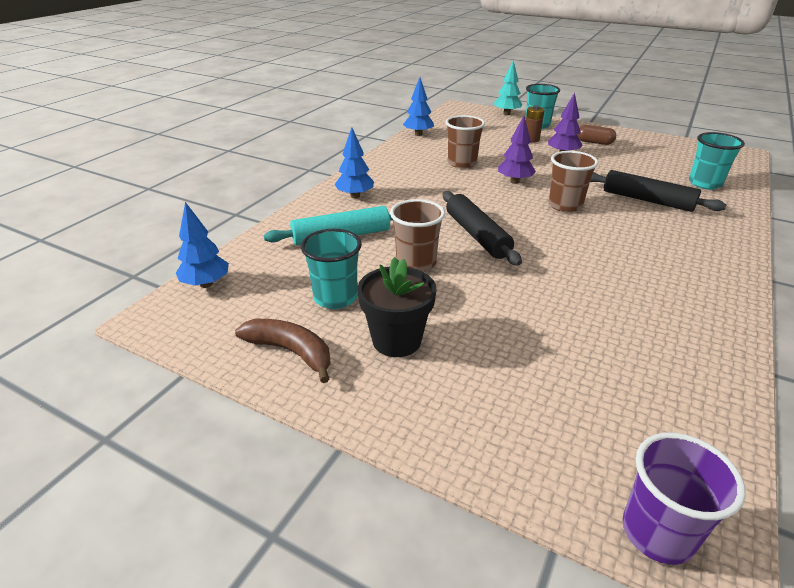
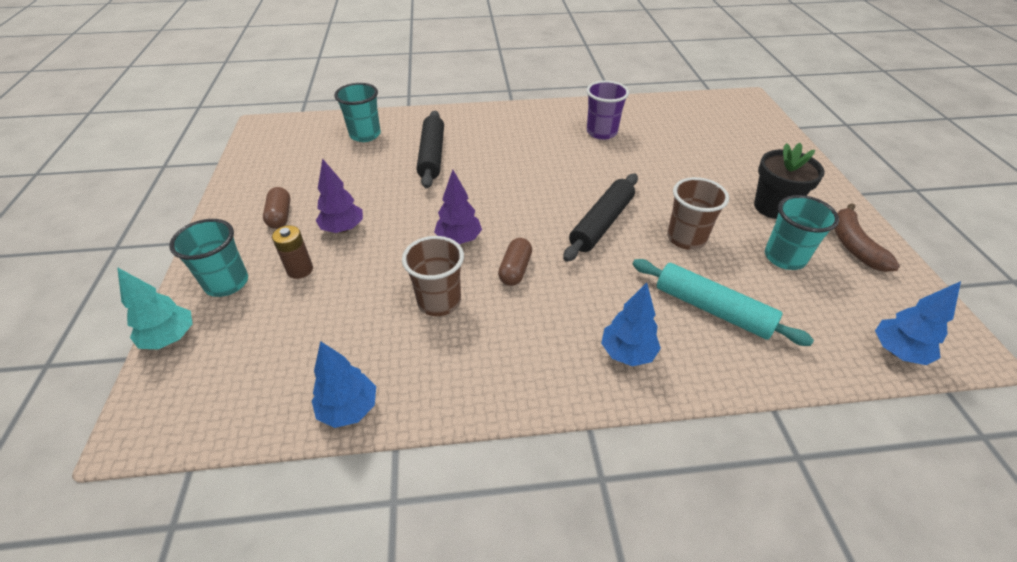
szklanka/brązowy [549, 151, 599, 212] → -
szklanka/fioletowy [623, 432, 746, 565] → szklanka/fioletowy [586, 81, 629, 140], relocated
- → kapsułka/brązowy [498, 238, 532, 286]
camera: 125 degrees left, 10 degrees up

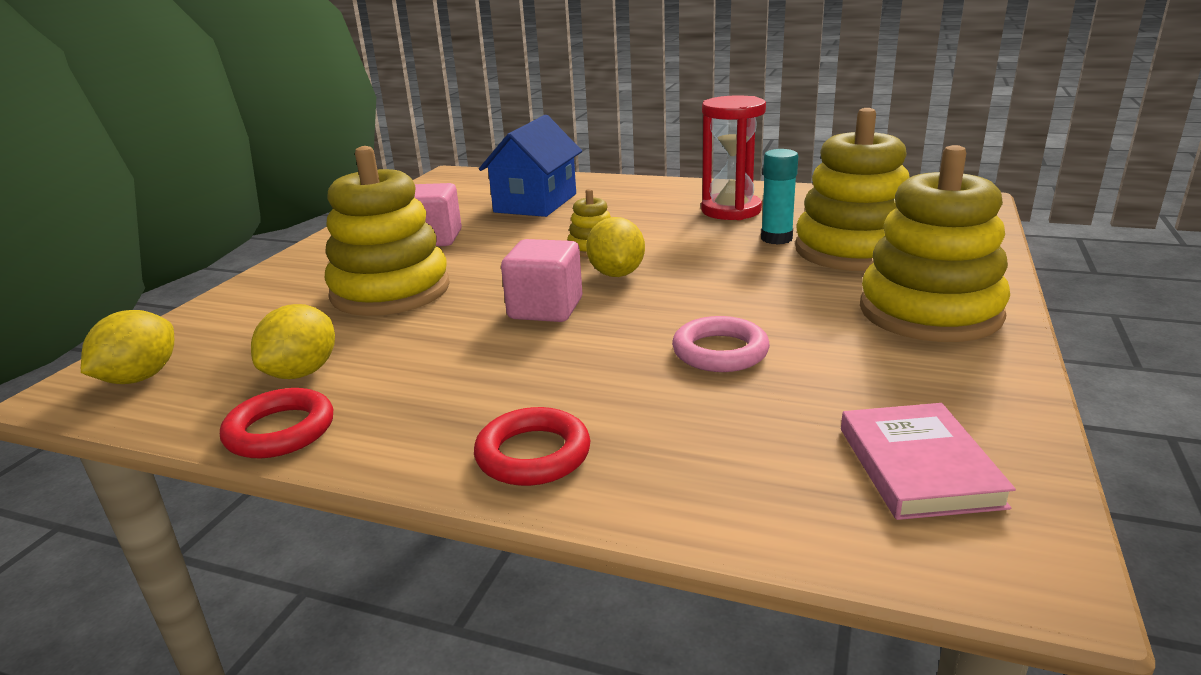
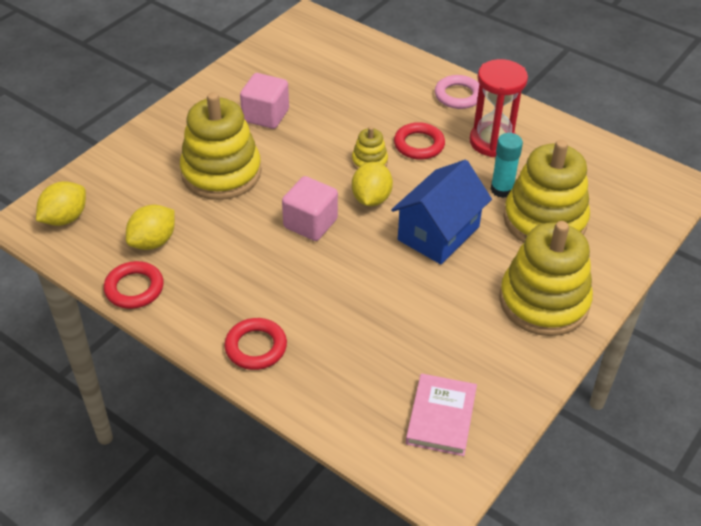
domek/niebieski [479, 115, 582, 217] → domek/niebieski [391, 160, 492, 264], relocated
pierścień/różowy [672, 316, 770, 372] → pierścień/różowy [435, 75, 479, 109], relocated
- → pierścień/czerwony [394, 122, 445, 160]
camera: 15 degrees right, 20 degrees up

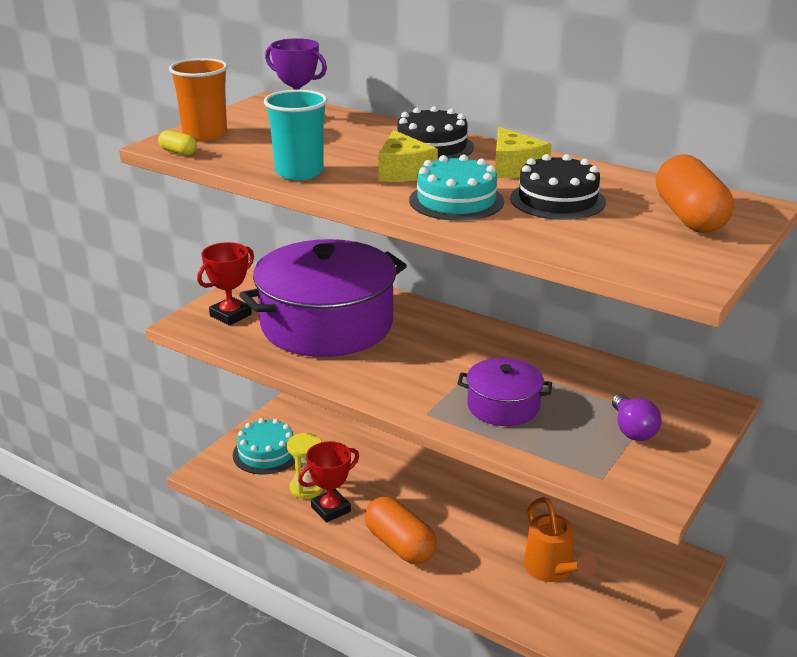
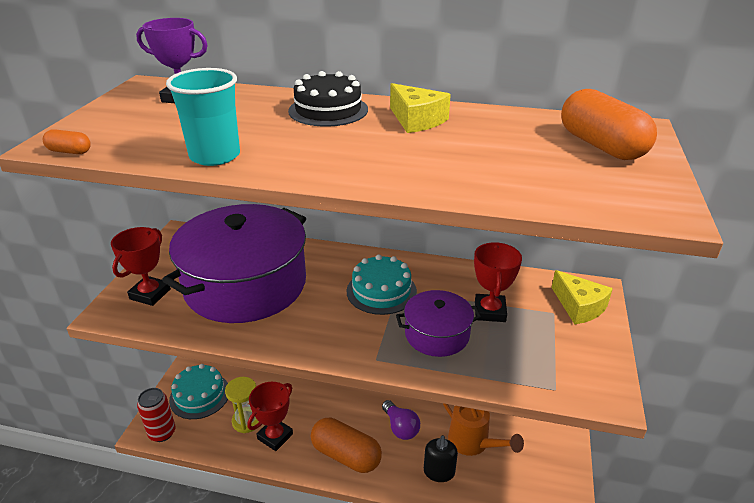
kapsułka/żółty [158, 130, 197, 155] → kapsułka/pomarańczowy [43, 129, 91, 154]
szklanka/pomarańczowy [169, 58, 228, 141] → -
ser/żółty [378, 130, 438, 182] → ser/żółty [551, 270, 613, 324], relocated
tort/turkusowy [409, 155, 504, 221] → tort/turkusowy [346, 255, 417, 315], relocated
tort/czarny [510, 154, 606, 220] → -
żarówka/fioletowy [612, 394, 661, 441] → żarówka/fioletowy [382, 400, 420, 440], relocated
- → puszka/czerwony [137, 388, 175, 442]
- → dozownik mydła/czarny [424, 435, 458, 482]
- → puchar/czerwony [474, 242, 522, 322]
camera: 20 degrees left, 5 degrees up

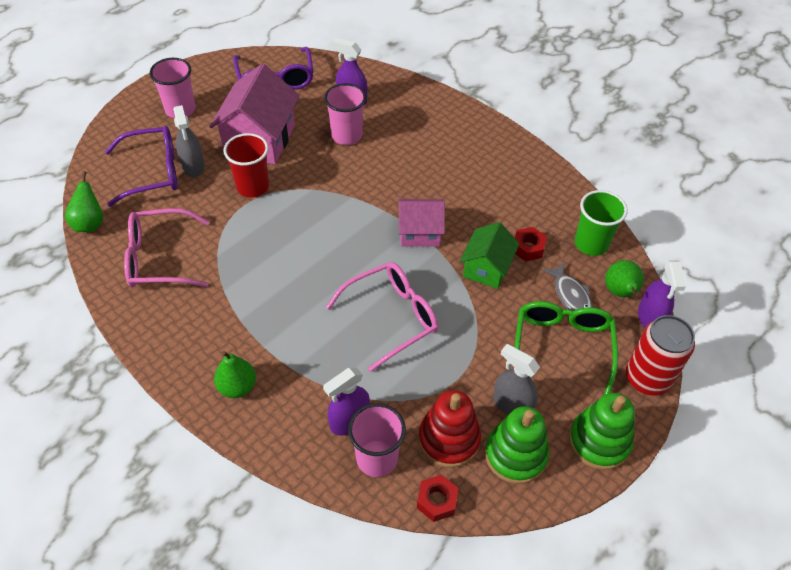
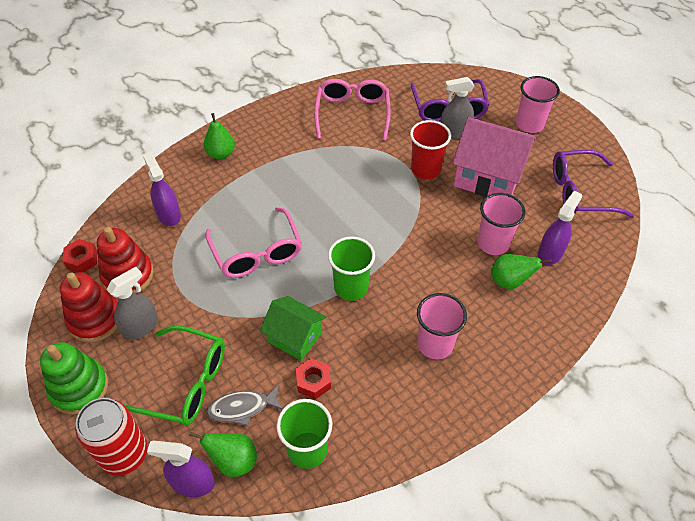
gruszka/zielony [65, 171, 103, 232] → gruszka/zielony [491, 254, 552, 289], relocated
szklanka/różowy [348, 403, 406, 477] → szklanka/różowy [417, 293, 467, 359], relocated
domek/różowy [398, 199, 445, 247] → szklanka/zielony [328, 236, 375, 301]
zabawka nakładanka/zielony [485, 406, 549, 484] → zabawka nakładanka/czerwony [60, 272, 118, 343]
camera: 100 degrees right, 0 degrees up

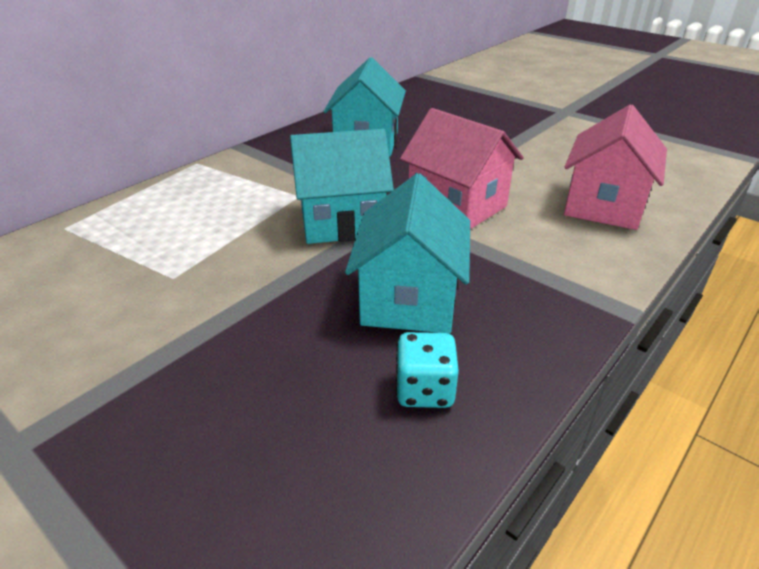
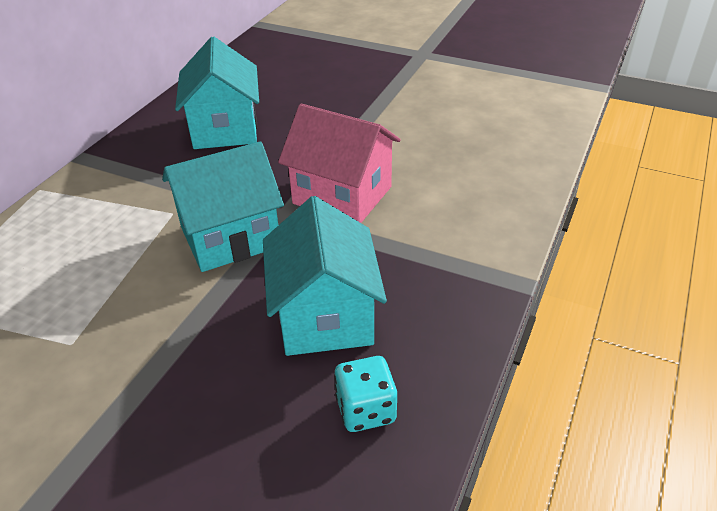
domek/różowy [564, 105, 667, 230] → -
camera: 15 degrees left, 5 degrees up

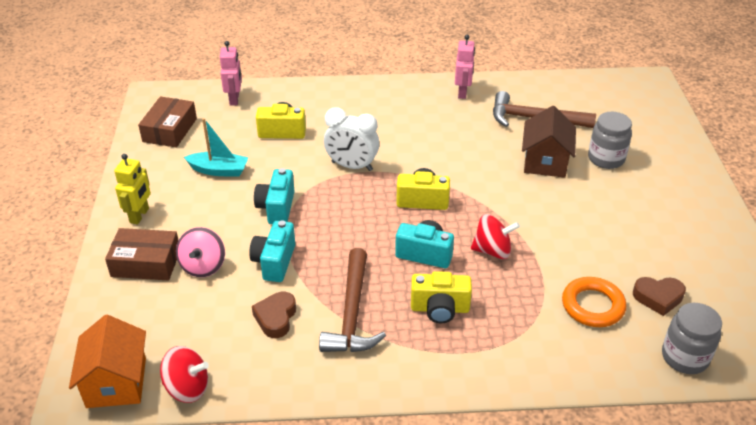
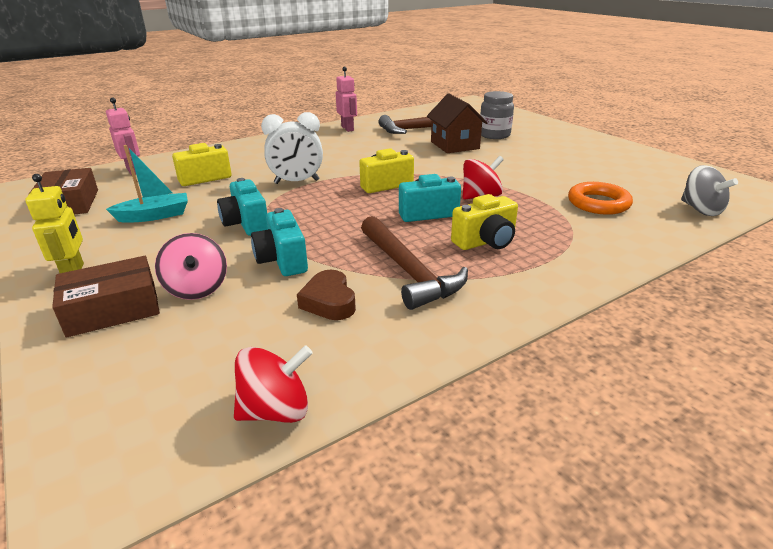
domek/pomarańczowy [69, 314, 146, 408] → -
serce/brązowy [633, 277, 686, 316] → -
słoik/szary [662, 303, 722, 374] → bączek/szary [681, 165, 738, 216]
camera: 30 degrees left, 10 degrees down

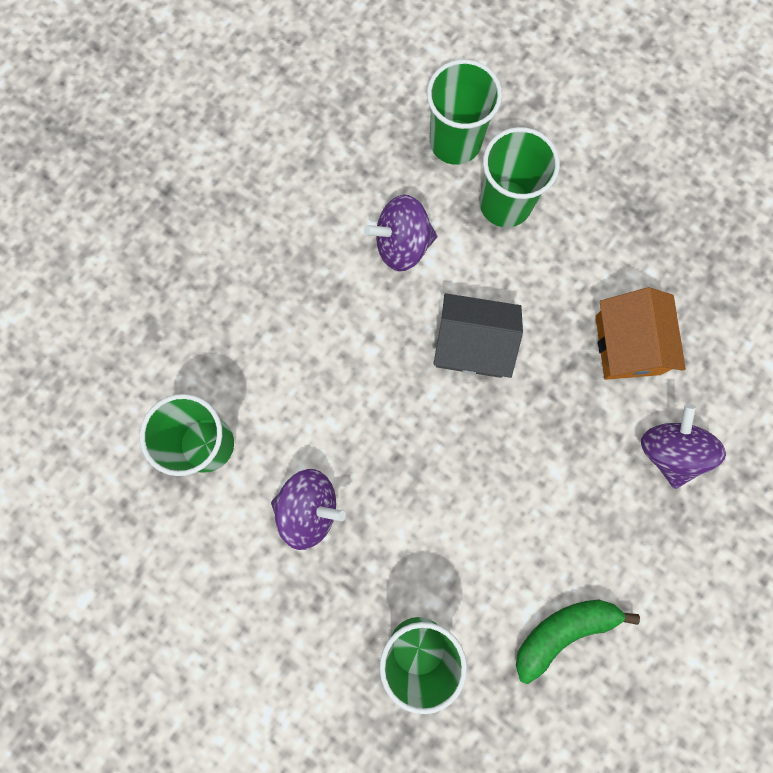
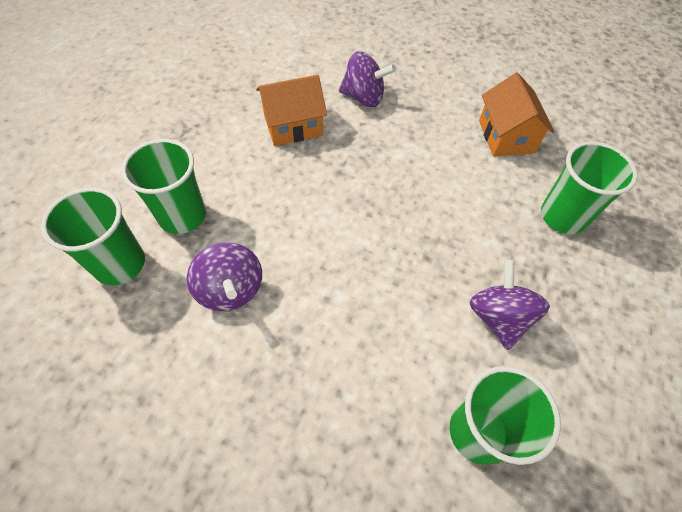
domek/szary [433, 293, 523, 378] → -
banan/zielony [516, 599, 640, 684] → domek/pomarańczowy [479, 73, 555, 157]
bączek/fioletowy [641, 404, 726, 489] → bączek/fioletowy [339, 51, 396, 107], 150 degrees counterclockwise
camera: 105 degrees left, 20 degrees down

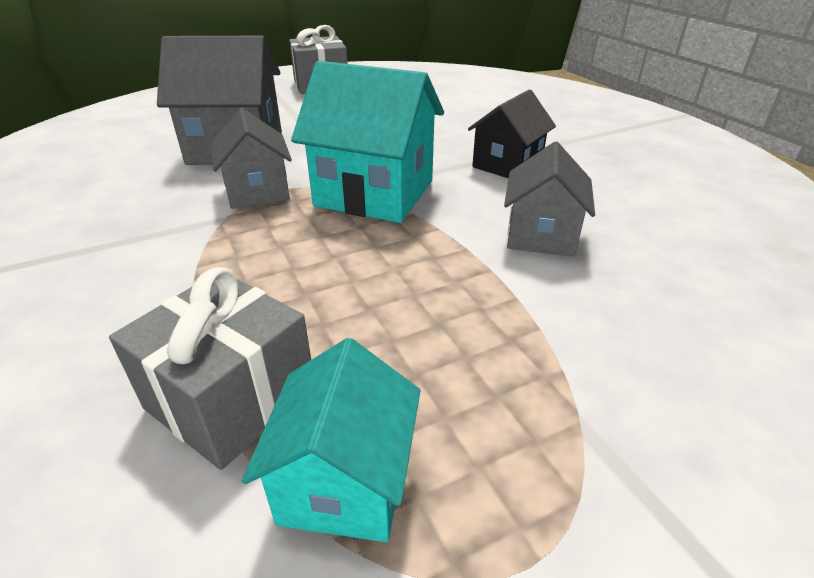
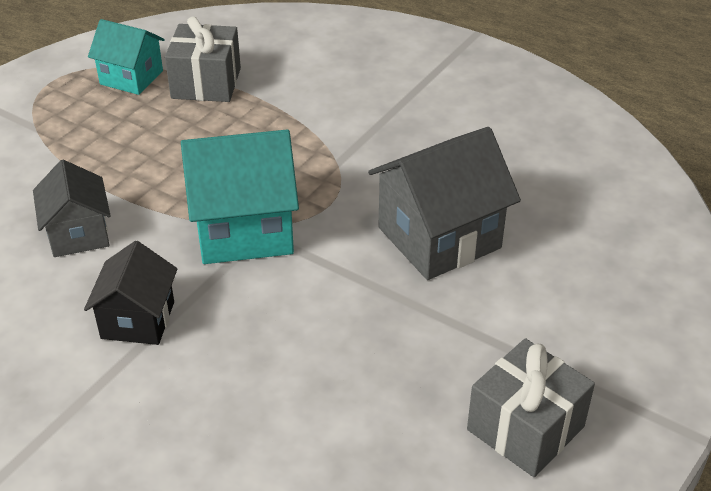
domek/szary [211, 108, 292, 209] → -
domek/turkusowy [242, 338, 421, 542] → domek/turkusowy [88, 19, 165, 95], 45 degrees counterclockwise
camera: 150 degrees right, 5 degrees up

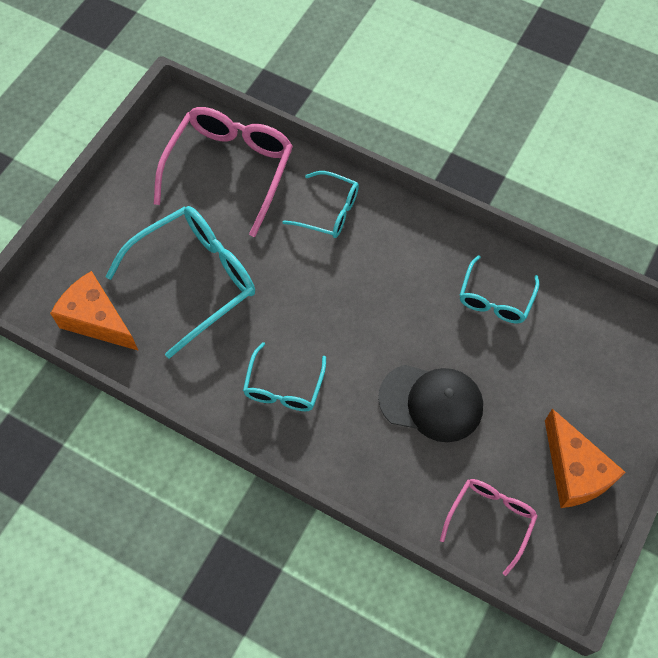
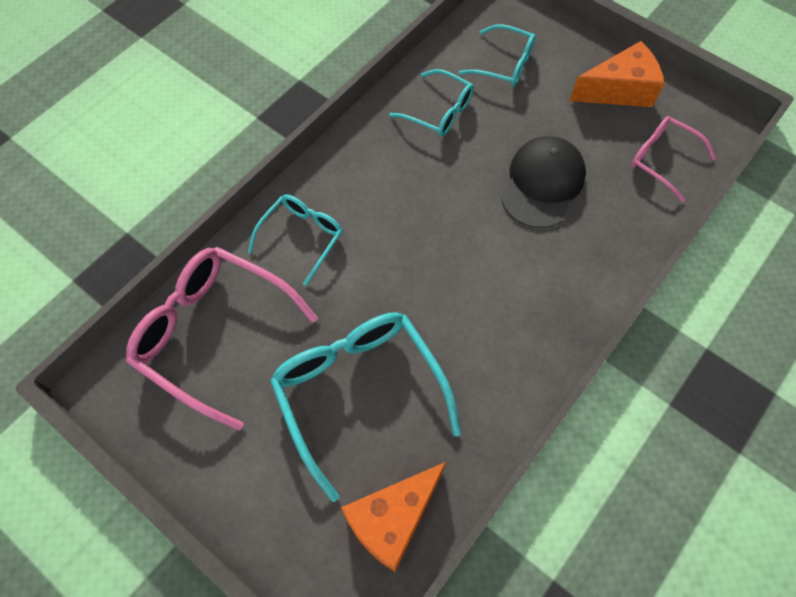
okulary/turkusowy [243, 342, 326, 411] → okulary/turkusowy [459, 24, 536, 87], relocated
camera: 80 degrees left, 0 degrees up

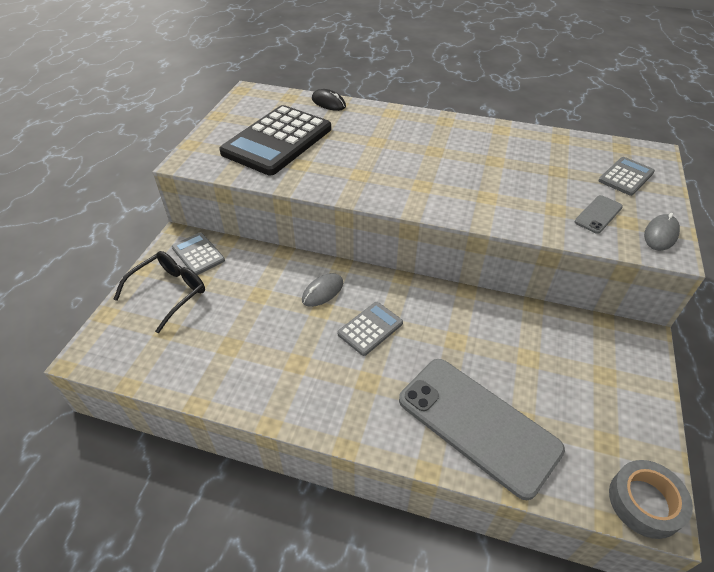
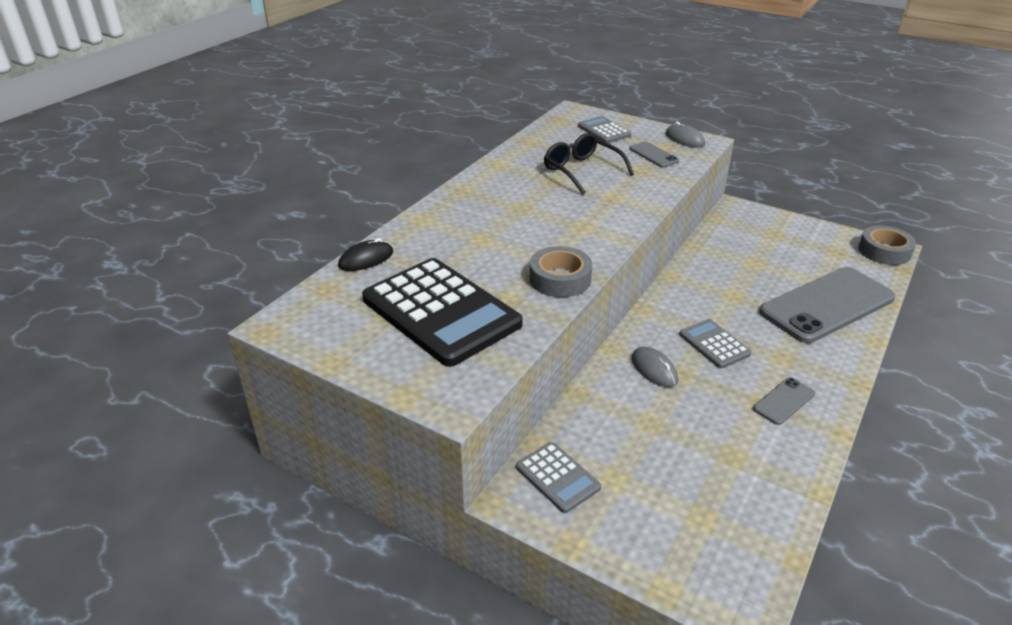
okulary/czarny [113, 251, 205, 333] → okulary/czarny [544, 133, 634, 194], relocated
kalkulator/szary [172, 232, 225, 275] → kalkulator/szary [516, 442, 601, 513], 105 degrees counterclockwise
- → taśma klejąca/szary [530, 246, 592, 297]
- → telefon/szary [753, 378, 815, 425]
camera: 75 degrees left, 10 degrees down

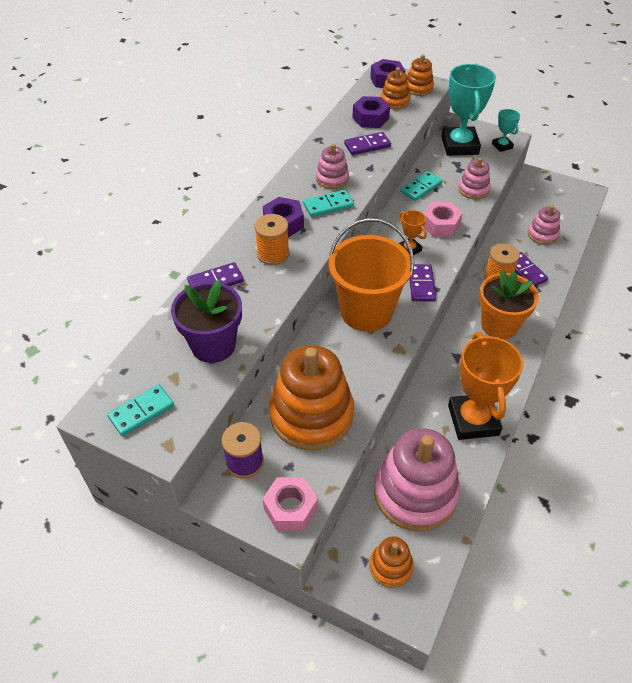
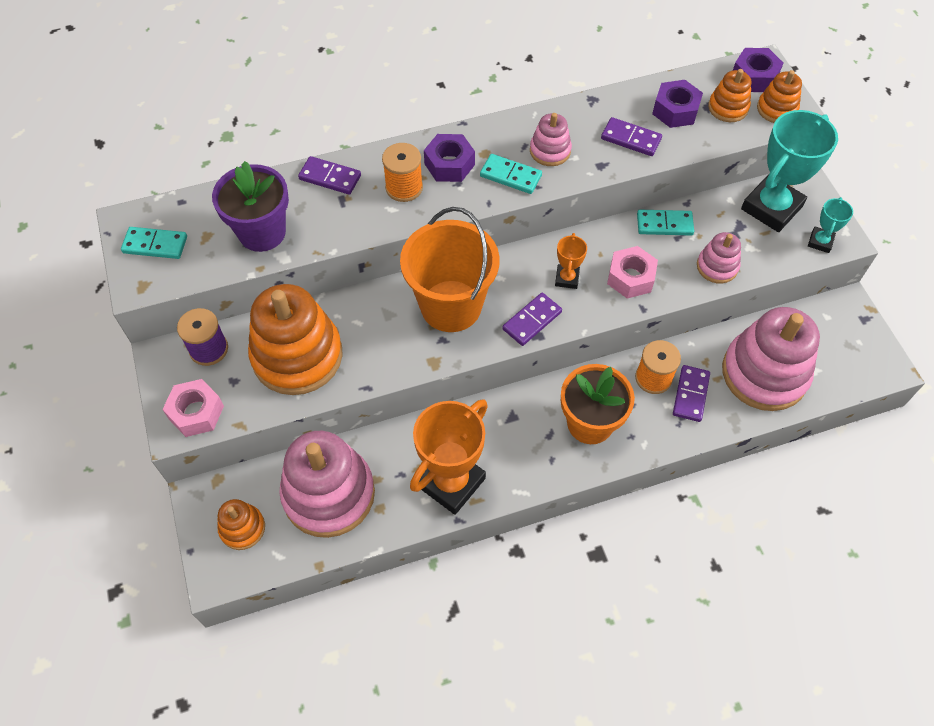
zabawka nakładanka/różowy [528, 205, 560, 245] → zabawka nakładanka/różowy [722, 307, 820, 411], x2.06
camera: 45 degrees right, 10 degrees up

